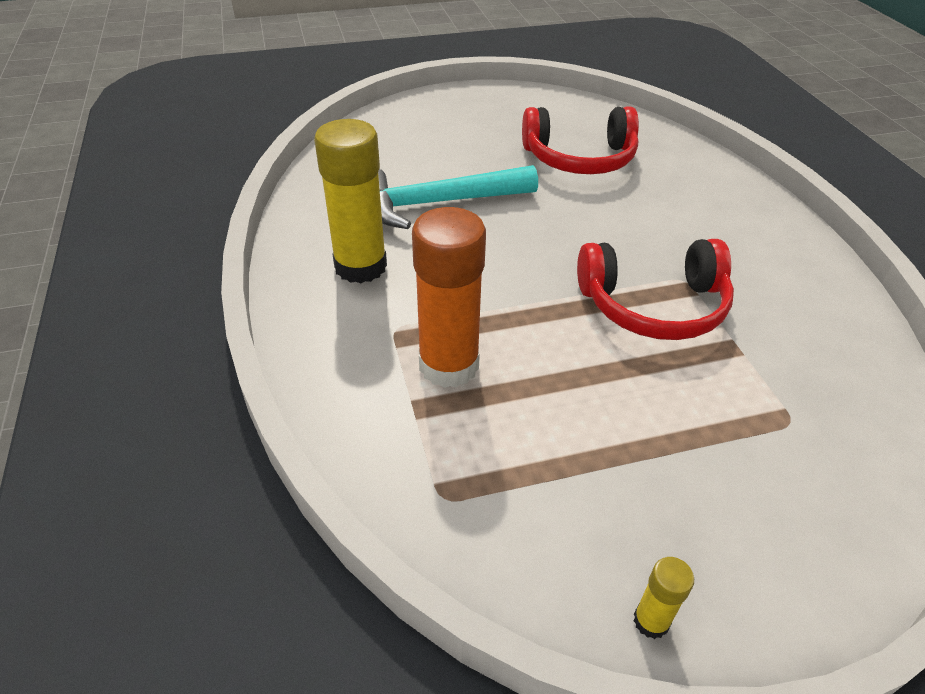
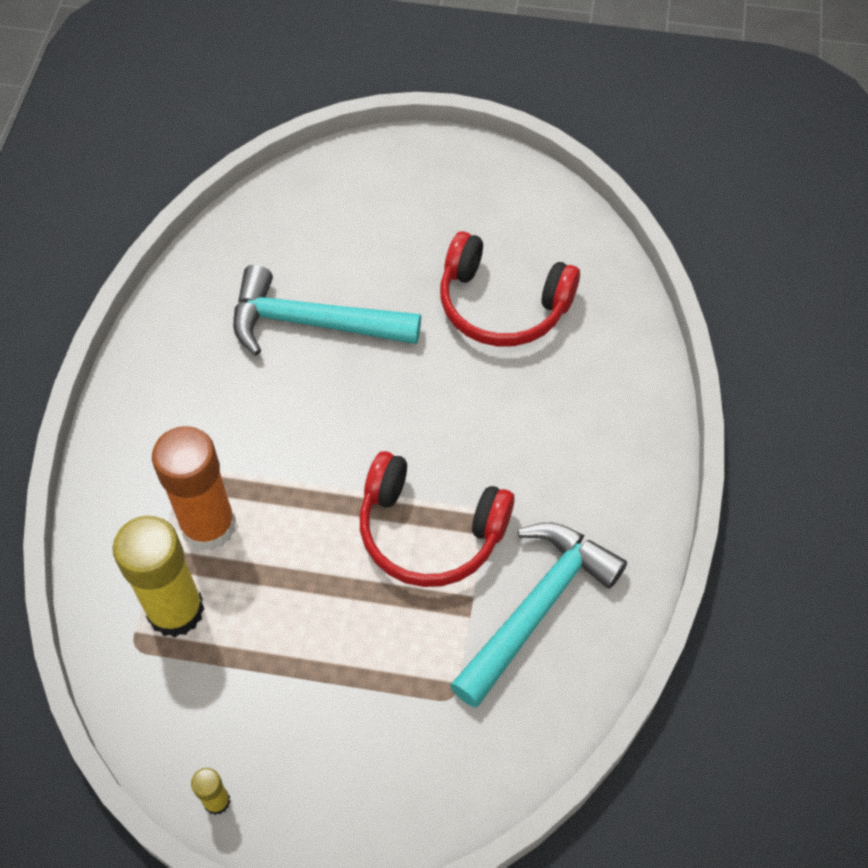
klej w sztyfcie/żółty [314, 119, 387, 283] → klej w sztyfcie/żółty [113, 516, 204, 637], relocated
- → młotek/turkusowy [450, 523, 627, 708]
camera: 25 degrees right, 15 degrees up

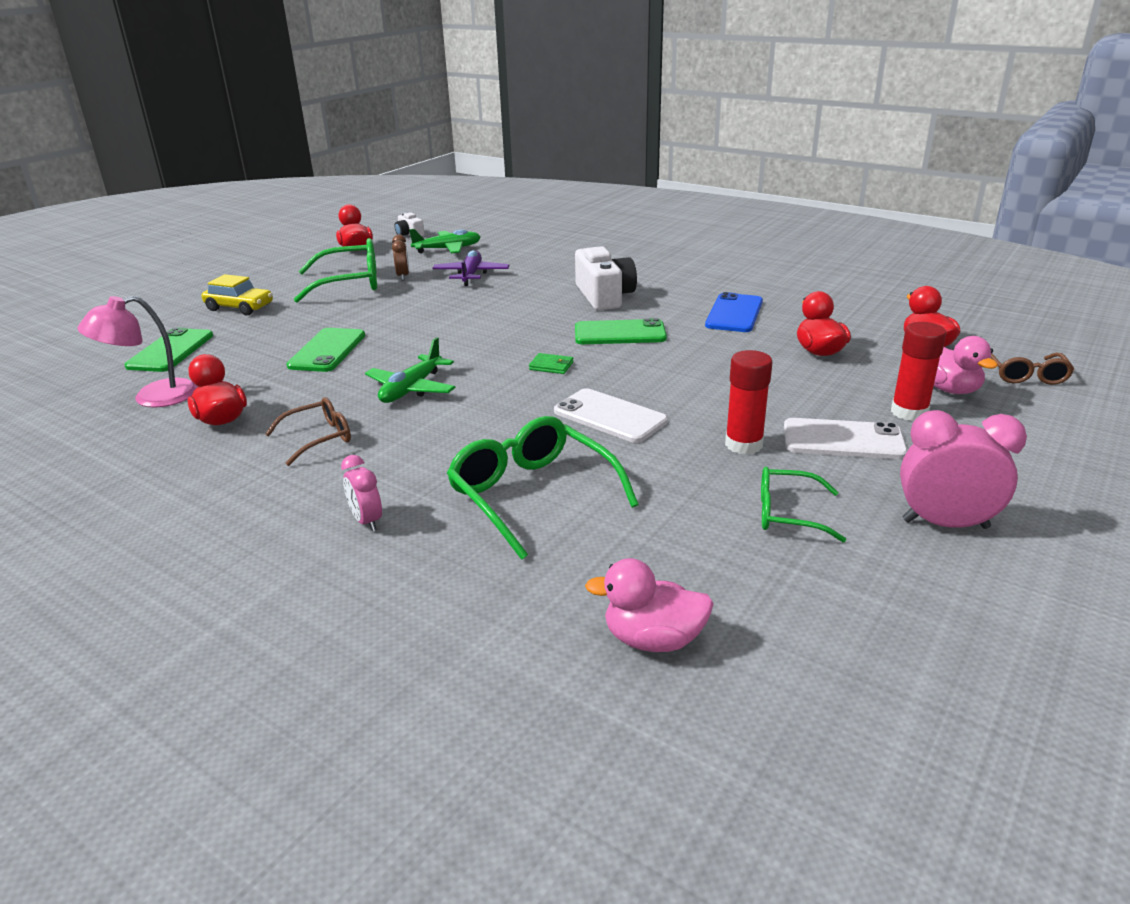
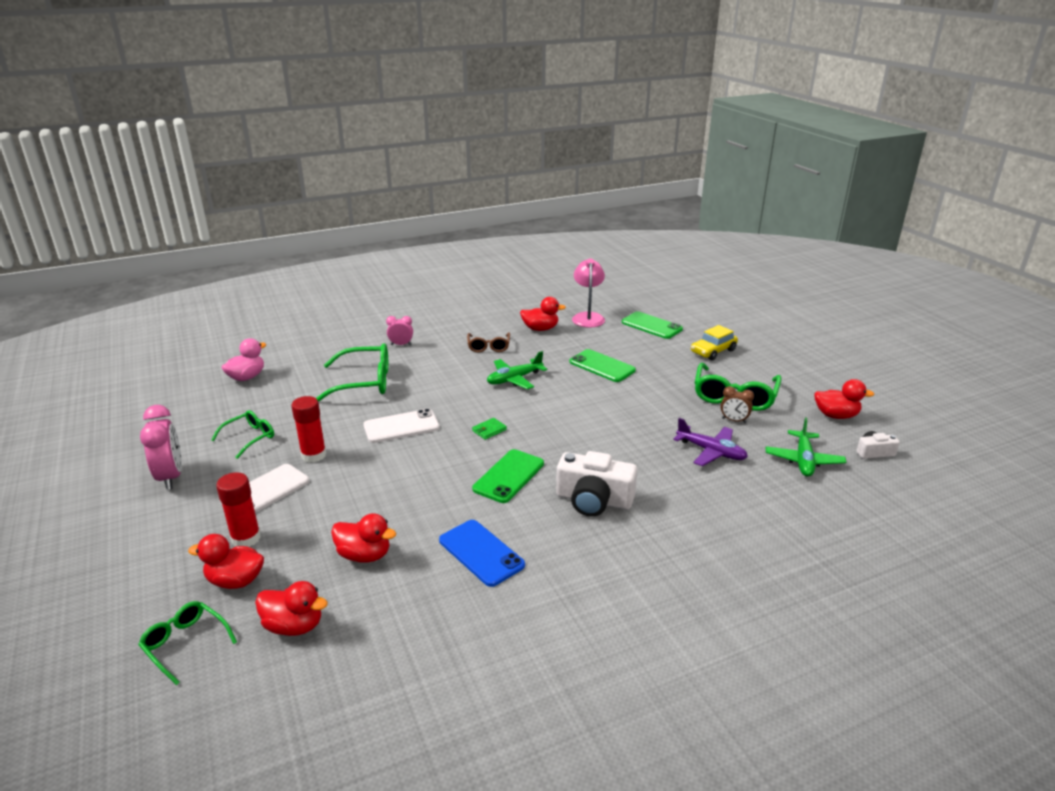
samolot/zielony [365, 337, 456, 403] → samolot/zielony [487, 351, 547, 389], 90 degrees counterclockwise
budzik/różowy [900, 410, 1027, 529] → budzik/różowy [140, 405, 182, 490], 60 degrees counterclockwise
kaczka/różowy [934, 336, 998, 394] → kaczka/czerwony [188, 534, 264, 589]
okulary/brązowy [991, 353, 1074, 385] → okulary/zielony [138, 601, 237, 685]
camera: 120 degrees right, 0 degrees up

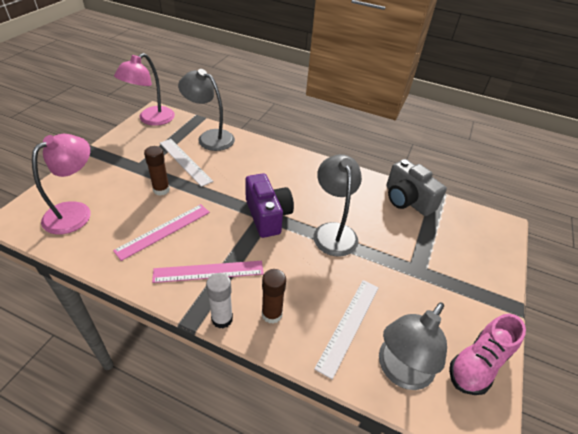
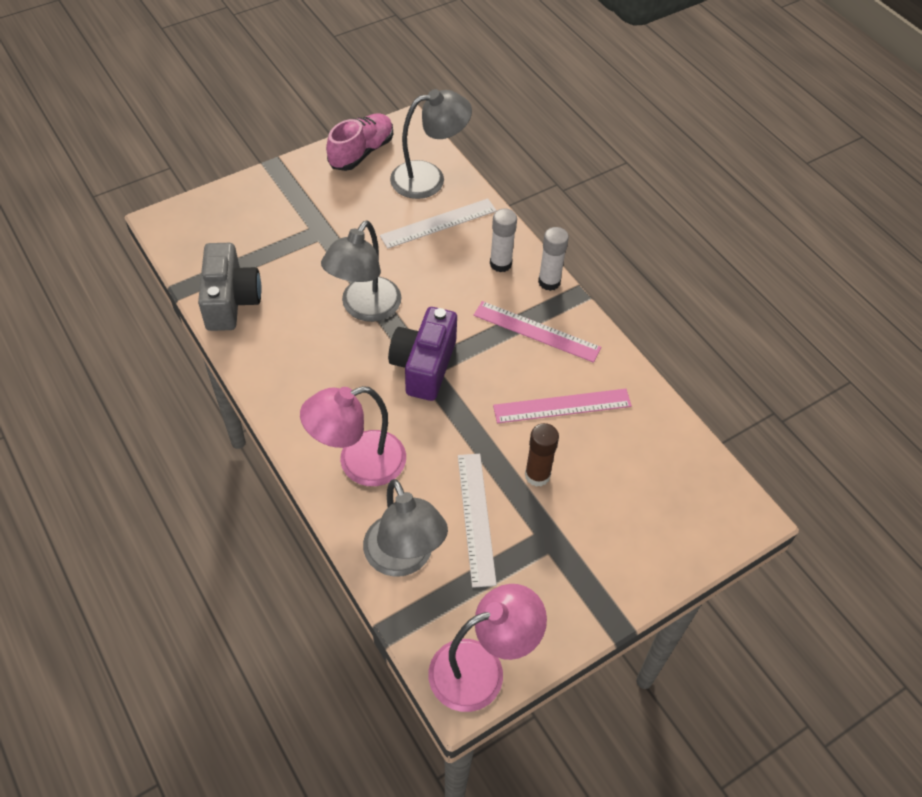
lampka/różowy [32, 134, 91, 234] → lampka/różowy [300, 386, 406, 486], relocated
klej w sztyfcie/brązowy [262, 269, 286, 324] → klej w sztyfcie/biały [490, 209, 517, 272]
but/różowy [449, 314, 526, 395] → but/różowy [326, 114, 393, 171], 45 degrees counterclockwise
camera: 145 degrees left, 10 degrees up

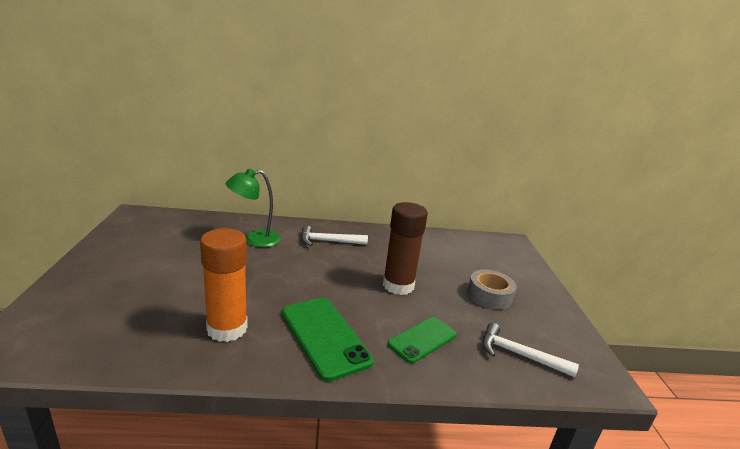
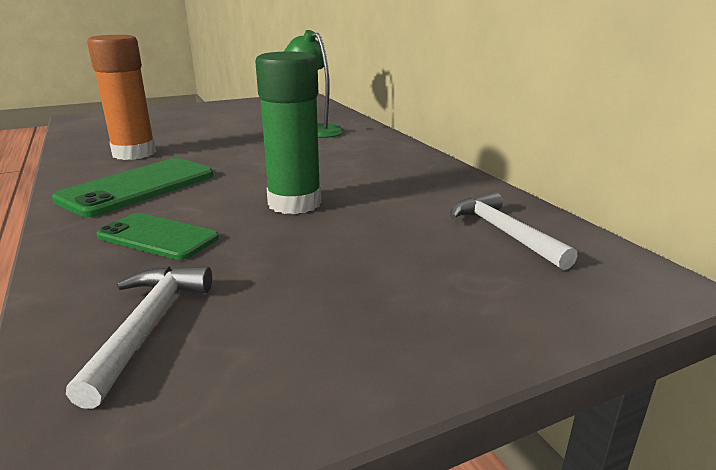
młotek/biały [301, 225, 368, 246] → młotek/biały [450, 192, 578, 270], relocated
klej w sztyfcie/brązowy [383, 202, 428, 295] → klej w sztyfcie/zielony [255, 51, 321, 214]
taśma klejąca/szary [467, 269, 517, 309] → -
camera: 70 degrees right, 0 degrees up

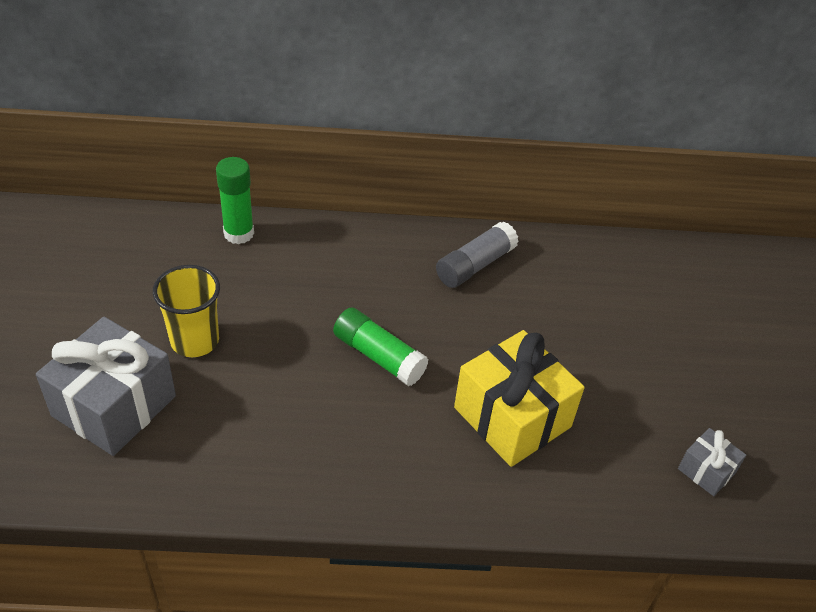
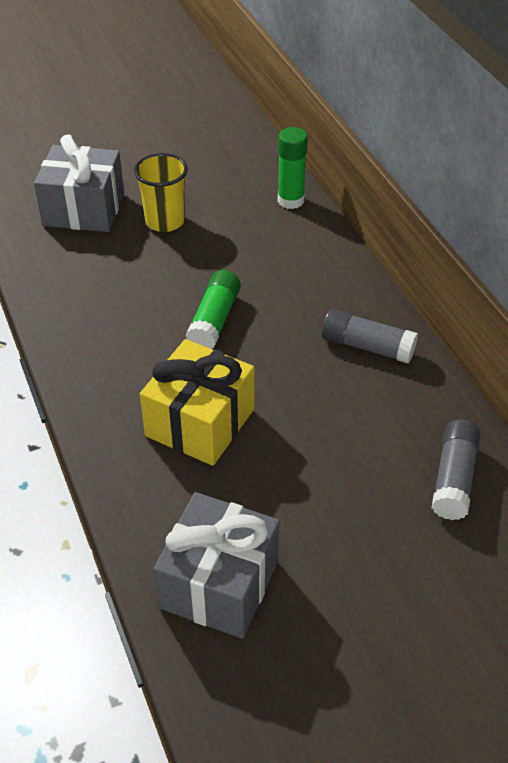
prezent/szary [678, 428, 746, 496] → prezent/szary [153, 492, 280, 639], x2.08
- → klej w sztyfcie/szary [432, 419, 481, 520]
camera: 70 degrees right, 0 degrees up

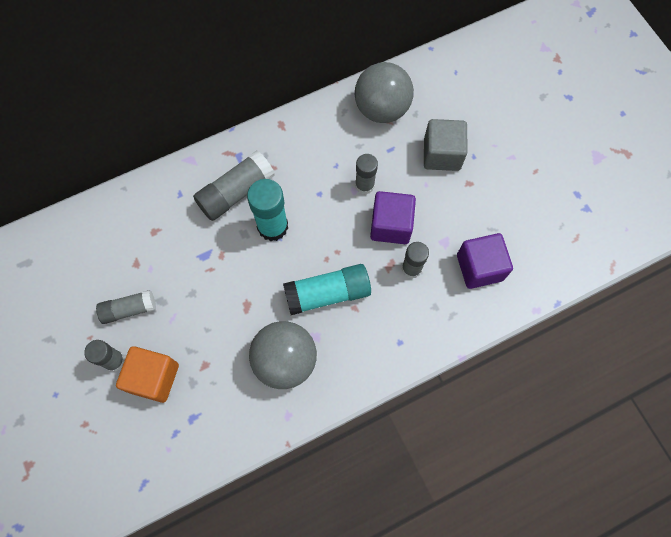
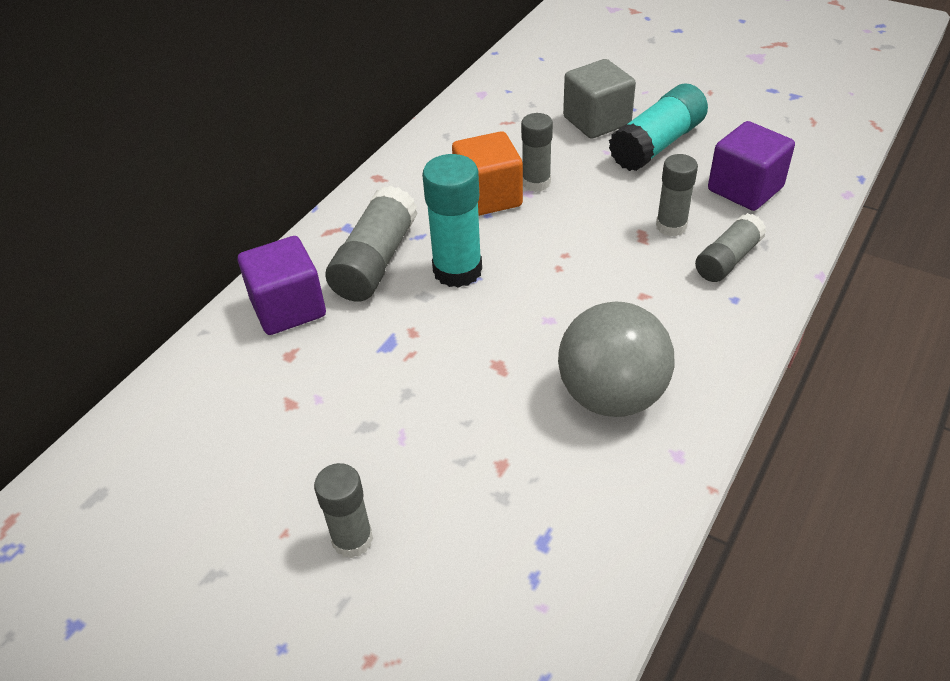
klej w sztyfcie/szary [96, 290, 156, 324] → klej w sztyfcie/szary [695, 213, 766, 282], relocated
sześcian/pomarańczowy [116, 346, 179, 403] → sześcian/pomarańczowy [452, 131, 523, 216], relocated
klej w sztyfcie/turkusowy [283, 264, 371, 315] → klej w sztyfcie/turkusowy [609, 84, 708, 171], relocated
piłka/szary [355, 62, 414, 123] → -
sześcian/fioletowy [370, 191, 416, 244] → sześcian/fioletowy [238, 236, 326, 335], relocated
camera: 30 degrees left, 25 degrees down

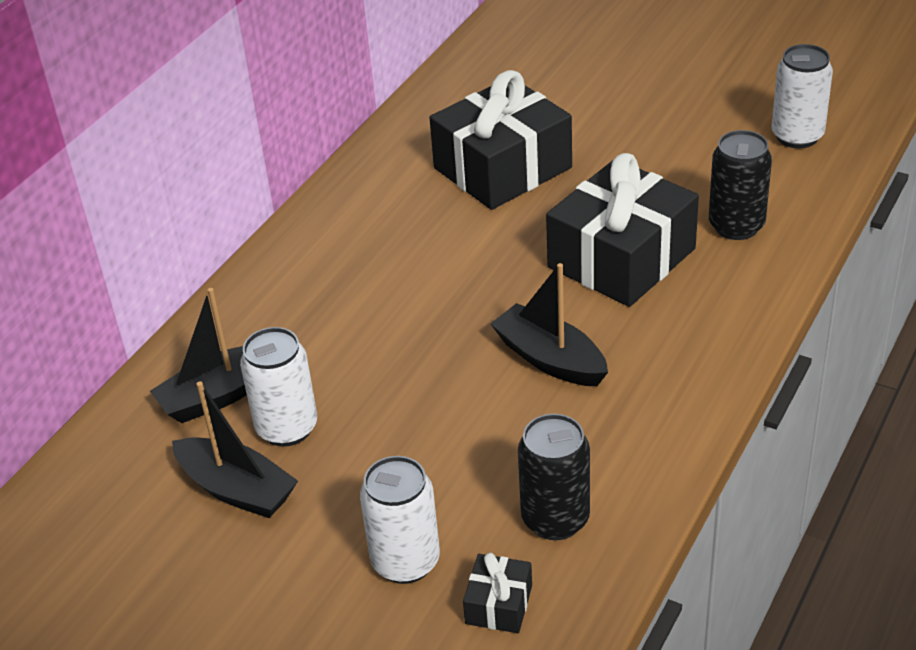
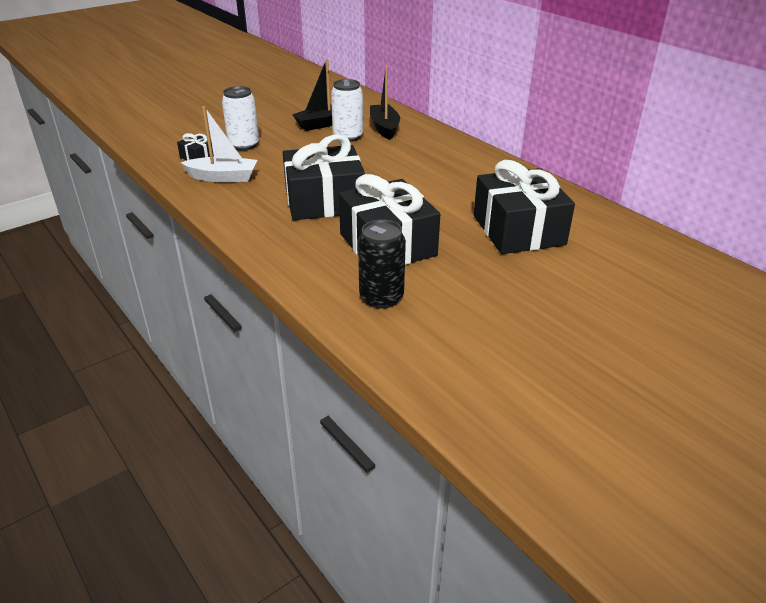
łódka/czarny [490, 263, 608, 386] → prezent/czarny [283, 134, 365, 220]
puszka/czarny [518, 414, 590, 540] → łódka/biały [180, 106, 257, 182]
puszka/biały [772, 44, 833, 149] → -
camera: 110 degrees right, 5 degrees down

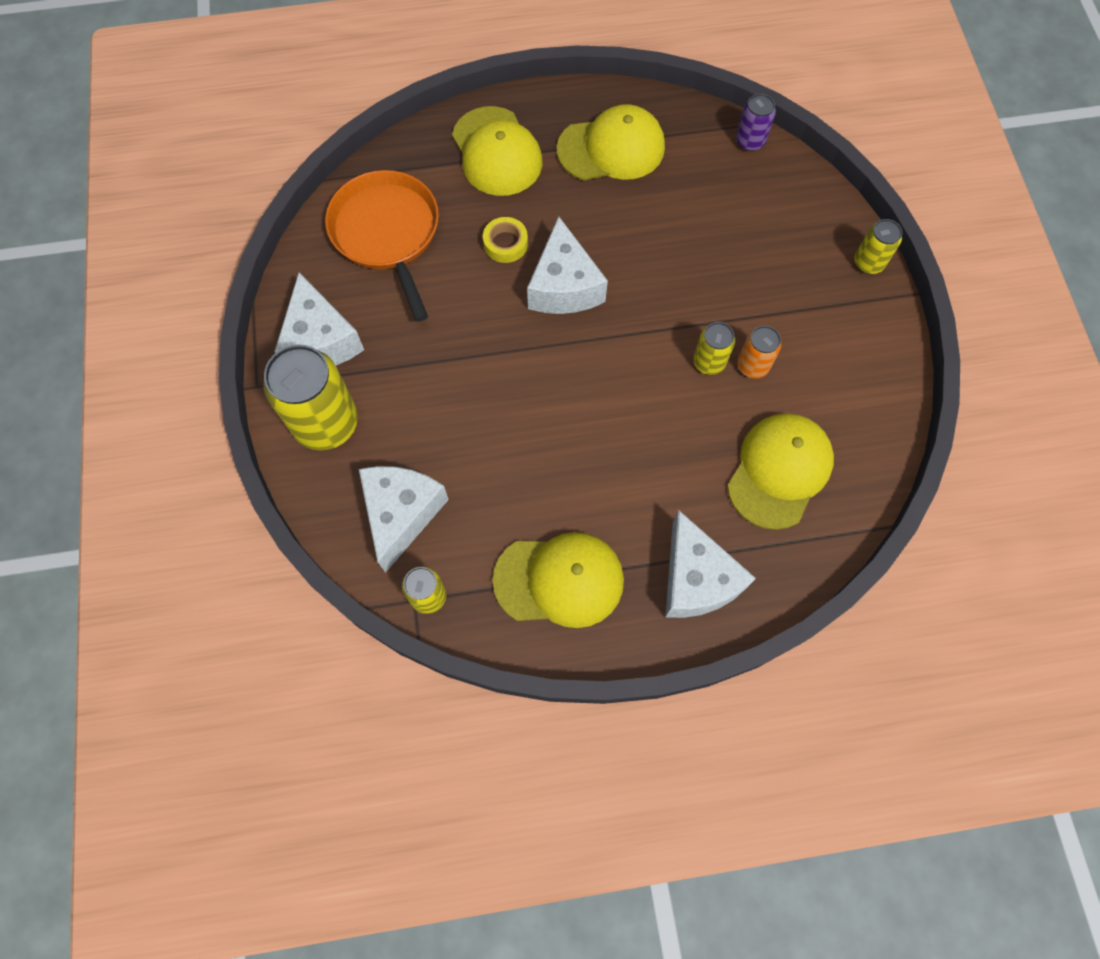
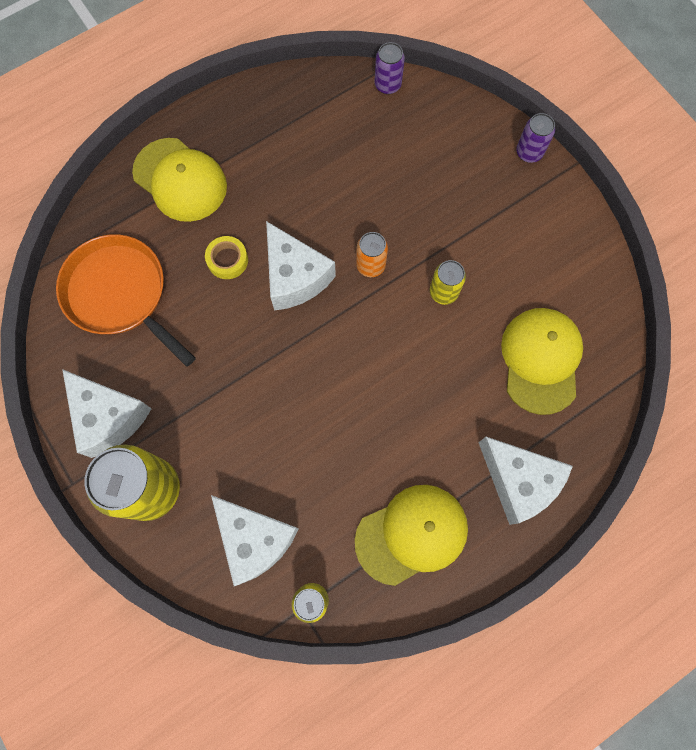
ser/biały [359, 466, 449, 573] → ser/biały [211, 495, 299, 586], 150 degrees clockwise
czapka/żółty [557, 104, 665, 180] → -
puszka/pomarańczowy [737, 326, 782, 379] → puszka/pomarańczowy [356, 232, 388, 277], relocated
puszka/żółty [854, 219, 903, 274] → puszka/fioletowy [516, 113, 555, 163]
camera: 25 degrees left, 5 degrees up

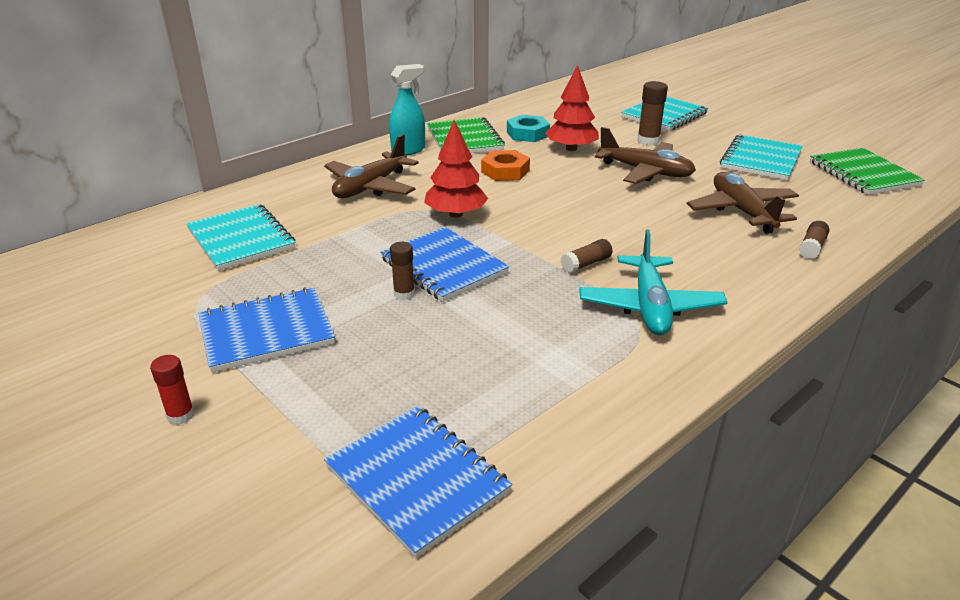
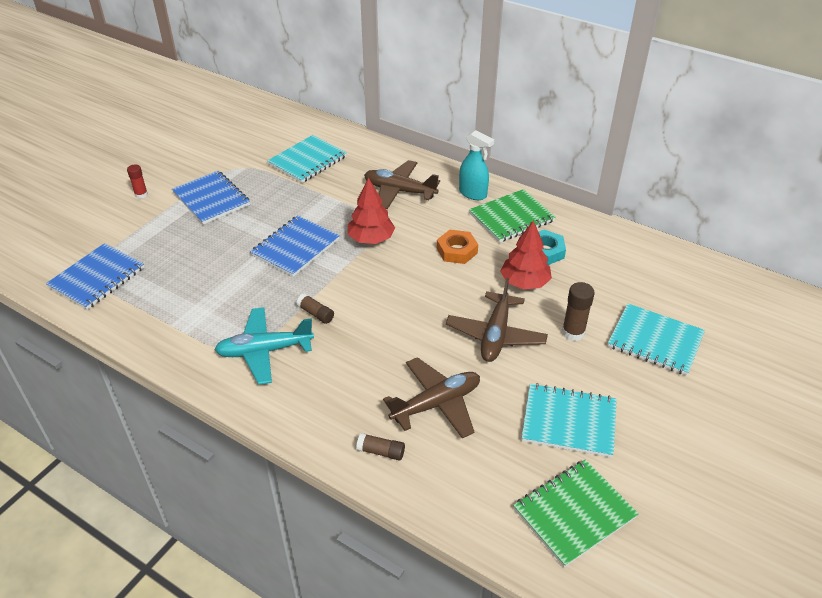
klej w sztyfcie/brązowy [390, 242, 415, 300] → -
camera: 75 degrees right, 10 degrees up

